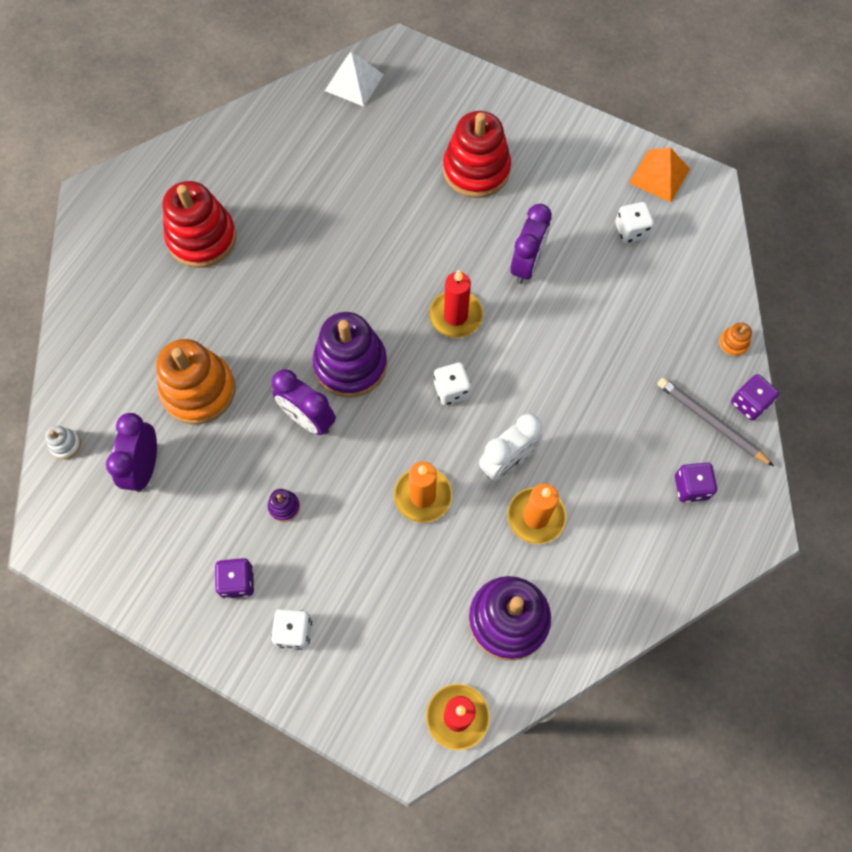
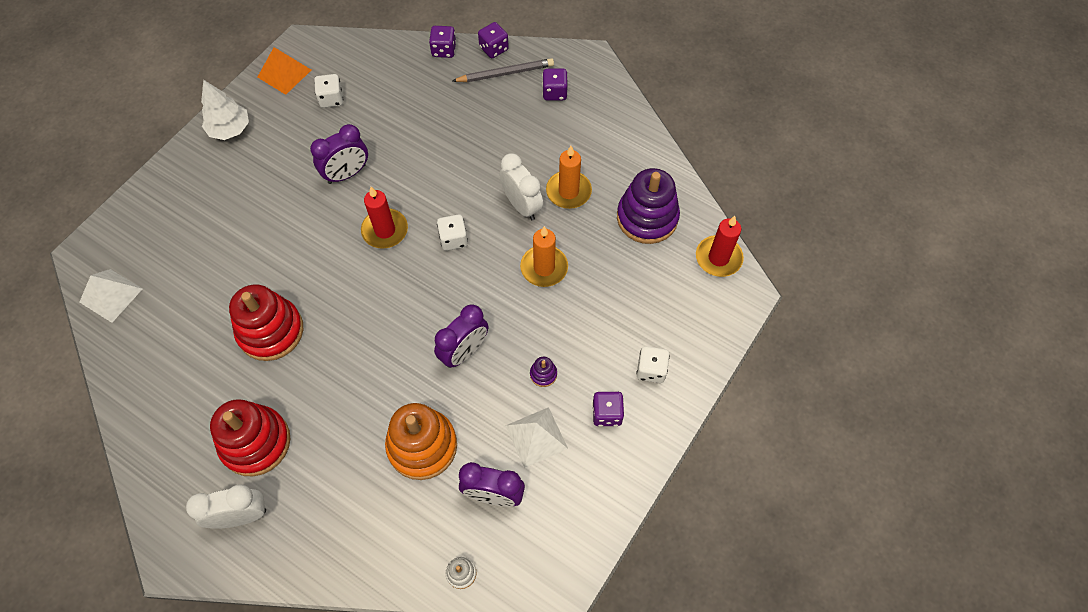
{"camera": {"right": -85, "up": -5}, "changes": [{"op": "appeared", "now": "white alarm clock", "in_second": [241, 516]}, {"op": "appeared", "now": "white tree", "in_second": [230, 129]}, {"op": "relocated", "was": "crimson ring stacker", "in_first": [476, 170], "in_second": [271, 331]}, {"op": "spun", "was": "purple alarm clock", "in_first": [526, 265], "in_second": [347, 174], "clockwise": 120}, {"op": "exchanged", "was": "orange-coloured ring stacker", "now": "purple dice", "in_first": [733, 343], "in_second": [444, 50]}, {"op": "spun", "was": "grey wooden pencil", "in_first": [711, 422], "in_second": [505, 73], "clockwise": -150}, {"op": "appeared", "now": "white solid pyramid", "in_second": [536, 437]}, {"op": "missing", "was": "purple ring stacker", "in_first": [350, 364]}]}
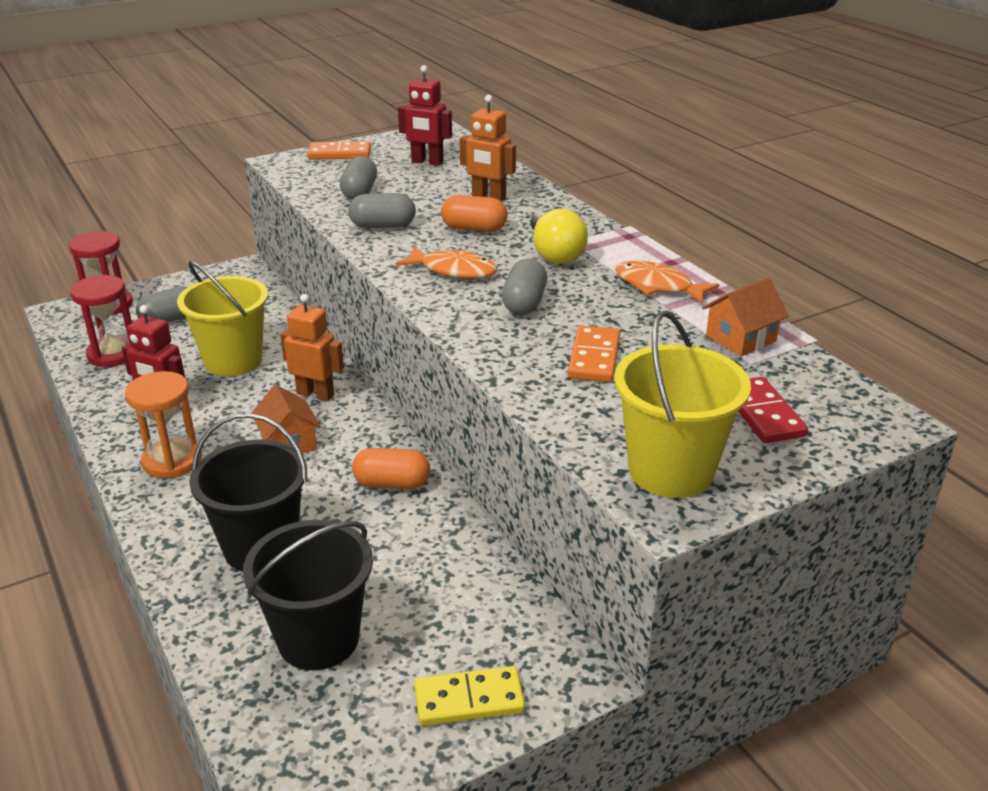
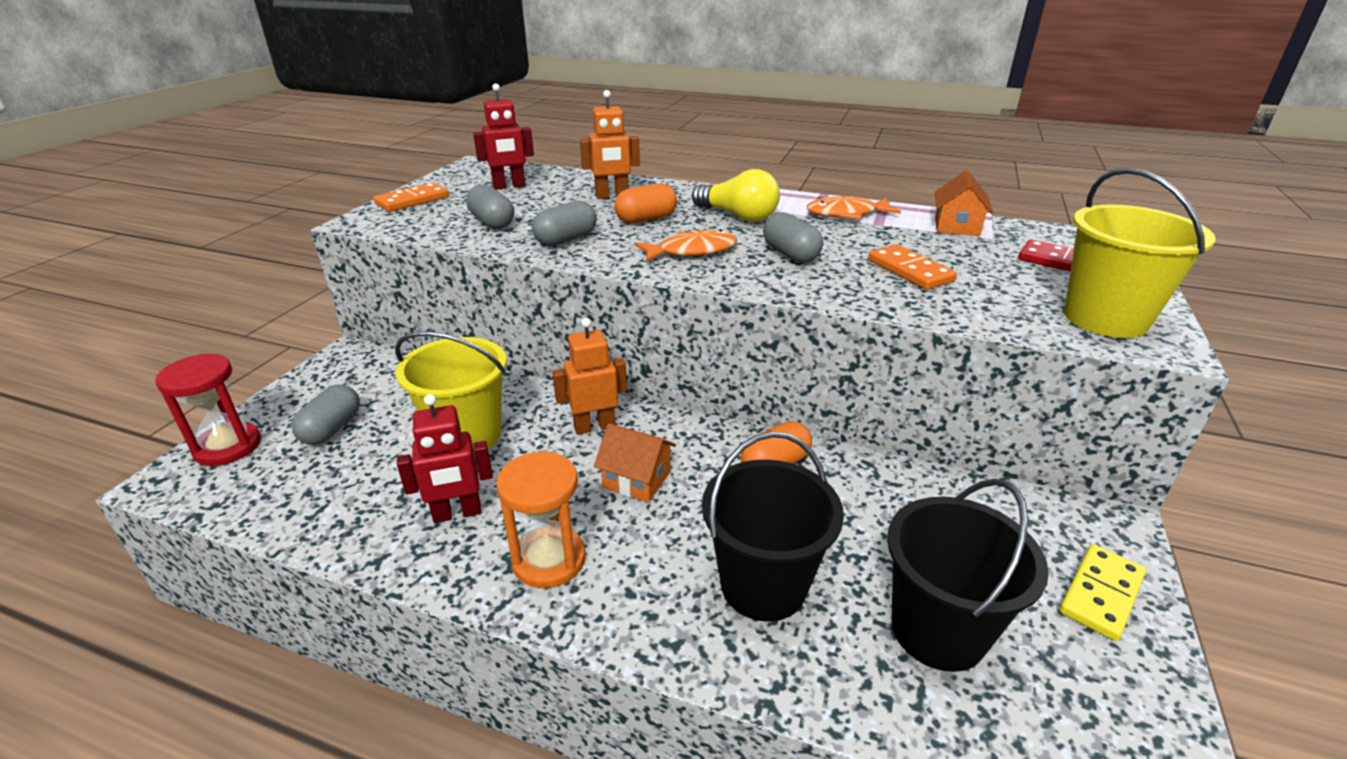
{"camera": {"right": -40, "up": 0}, "changes": [{"op": "missing", "was": "crimson sand timer", "in_first": [113, 354]}]}
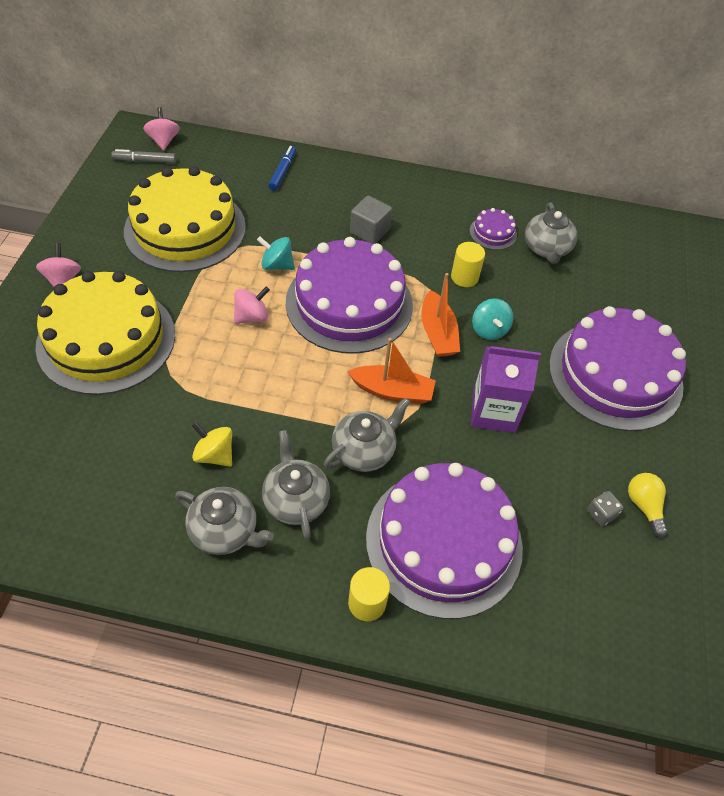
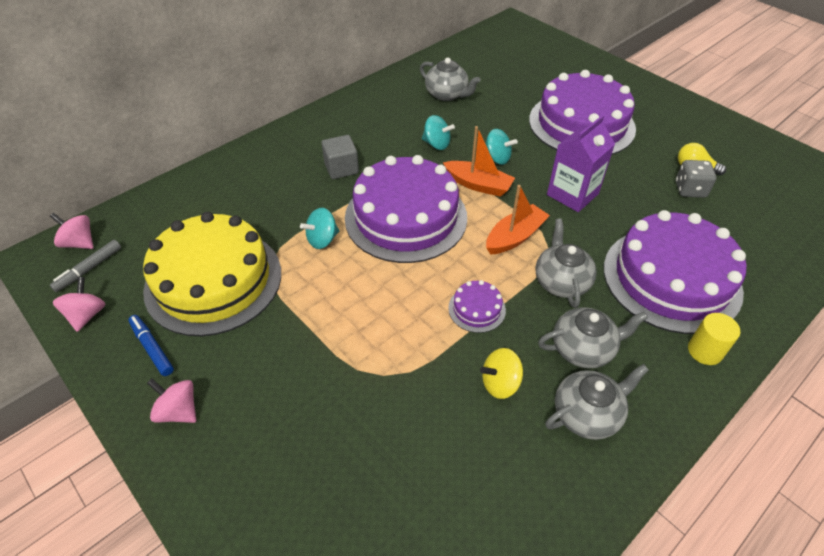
{"camera": {"right": -50, "up": -5}, "changes": [{"op": "relocated", "was": "rose-pink toy top", "in_first": [252, 317], "in_second": [87, 315]}, {"op": "relocated", "was": "royal blue marker pen", "in_first": [282, 172], "in_second": [152, 348]}, {"op": "exchanged", "was": "golden solid cylinder", "now": "teal toy top", "in_first": [464, 277], "in_second": [436, 144]}, {"op": "relocated", "was": "purple gateau", "in_first": [493, 233], "in_second": [477, 309]}, {"op": "spun", "was": "grey teapot", "in_first": [295, 500], "in_second": [583, 349], "clockwise": 150}, {"op": "size", "was": "grey dice", "in_first": [601, 514], "in_second": [690, 190], "ratio": 1.53}, {"op": "missing", "was": "golden gateau", "in_first": [106, 339]}]}
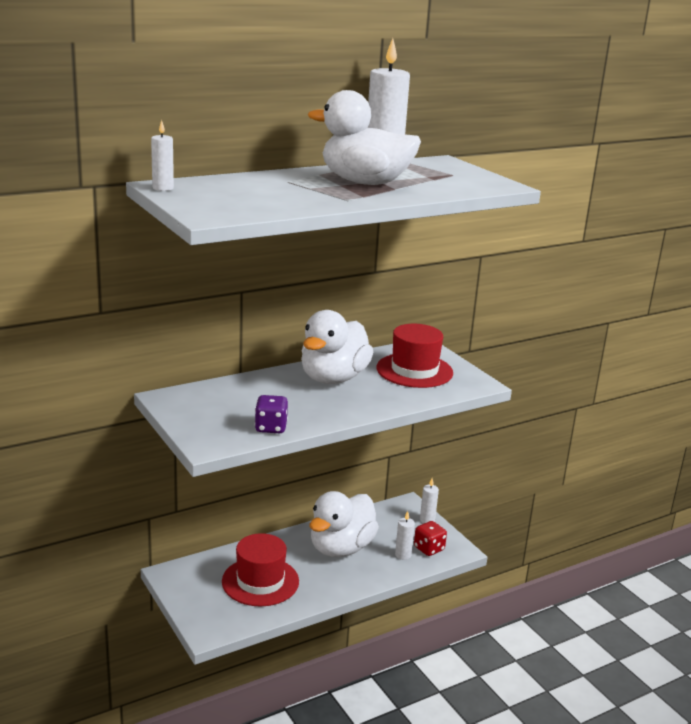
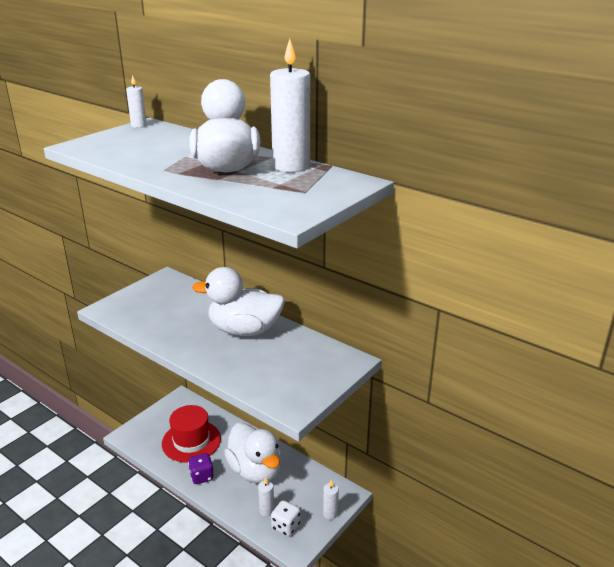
{"camera": {"right": 70, "up": 5}, "changes": [{"op": "relocated", "was": "purple dice", "in_first": [271, 428], "in_second": [202, 476]}, {"op": "spun", "was": "white toy duck", "in_first": [341, 548], "in_second": [255, 470], "clockwise": -135}, {"op": "colour", "was": "crimson dice", "now": "white dice", "in_first": [429, 549], "in_second": [285, 526]}, {"op": "missing", "was": "crimson tall hat", "in_first": [414, 370]}]}
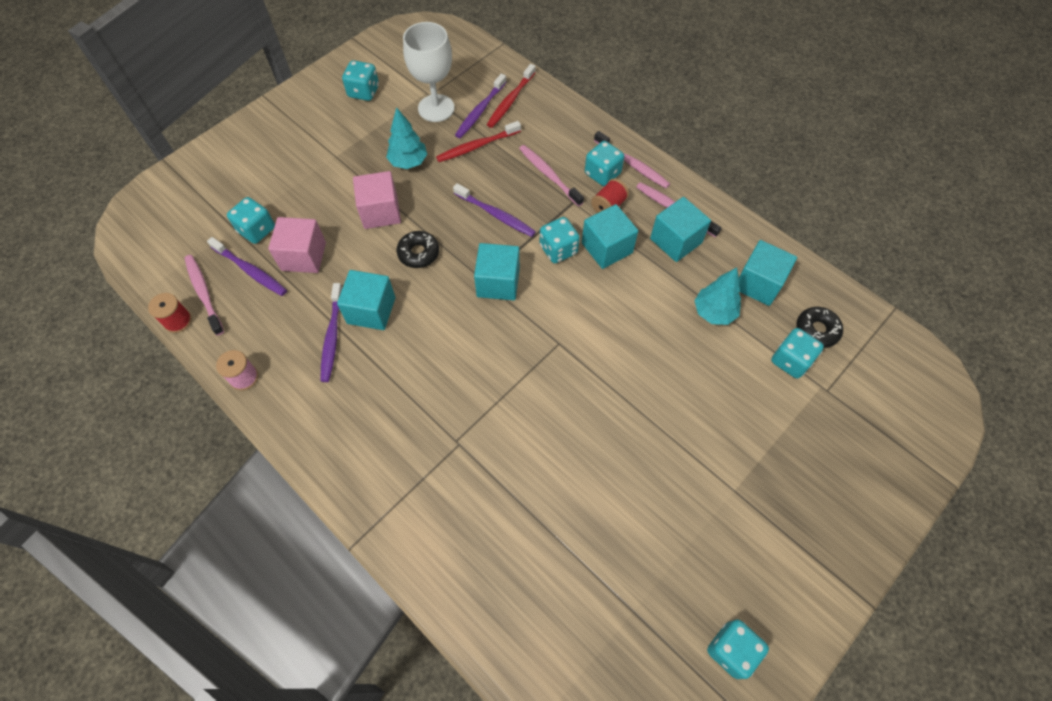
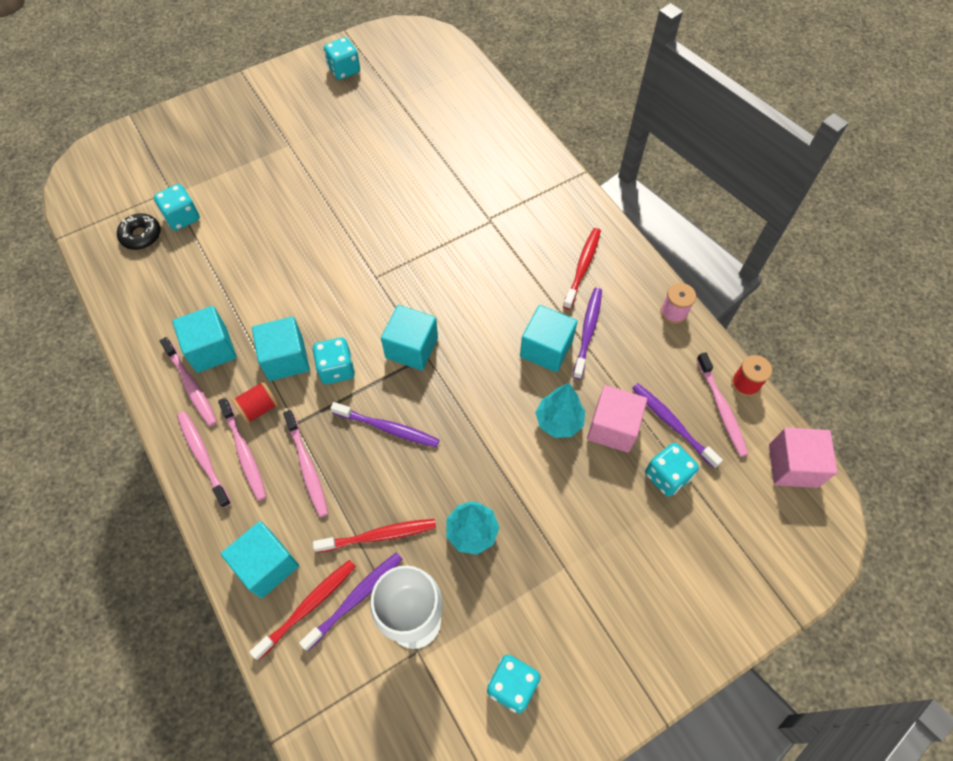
{"camera": {"right": -165, "up": 0}, "changes": [{"op": "exchanged", "was": "teal dice", "now": "rose-pink toothbrush", "in_first": [602, 174], "in_second": [244, 453]}, {"op": "relocated", "was": "teal solid cube", "in_first": [758, 283], "in_second": [267, 565]}, {"op": "spun", "was": "purple toothbrush", "in_first": [496, 215], "in_second": [388, 428], "clockwise": 150}, {"op": "relocated", "was": "teal tree", "in_first": [714, 312], "in_second": [559, 421]}, {"op": "appeared", "now": "crimson toothbrush", "in_second": [582, 267]}, {"op": "relocated", "was": "rose-pink solid cube", "in_first": [380, 212], "in_second": [793, 465]}, {"op": "missing", "was": "black doughnut", "in_first": [418, 253]}]}
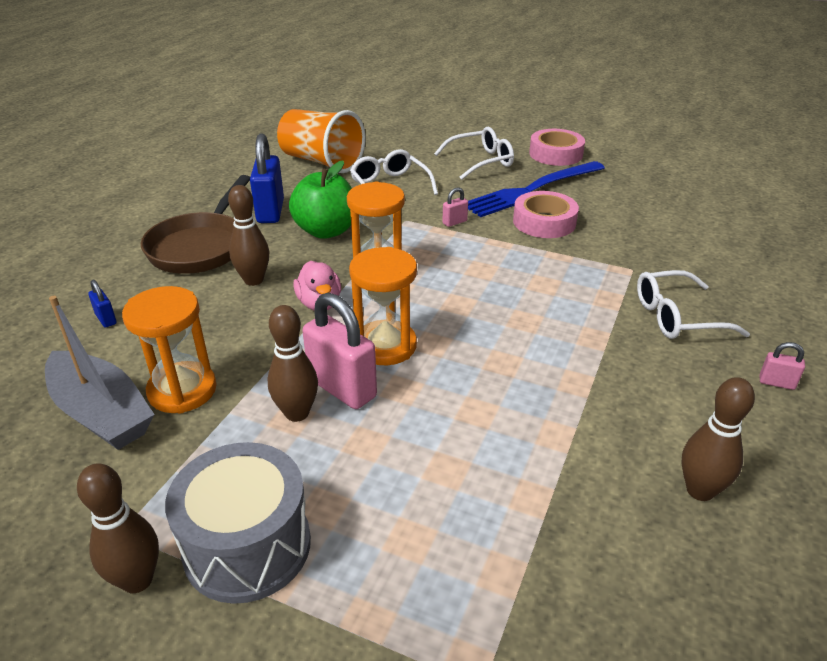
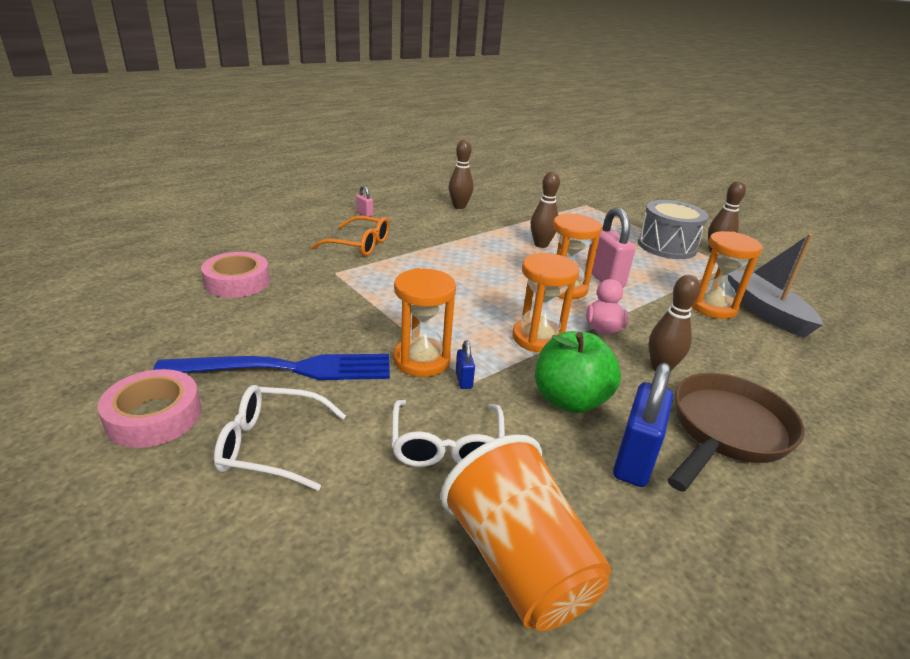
{"camera": {"right": -155, "up": -5}, "changes": [{"op": "relocated", "was": "rose-pink tape", "in_first": [544, 222], "in_second": [237, 282]}, {"op": "colour", "was": "white spectacles", "now": "orange-coloured spectacles", "in_first": [677, 317], "in_second": [359, 245]}, {"op": "exchanged", "was": "rose-pink small lock", "now": "orange-coloured sand timer", "in_first": [454, 222], "in_second": [421, 360]}, {"op": "relocated", "was": "royal blue small lock", "in_first": [106, 319], "in_second": [464, 380]}, {"op": "relocated", "was": "dark brown skittle", "in_first": [297, 413], "in_second": [541, 245]}]}
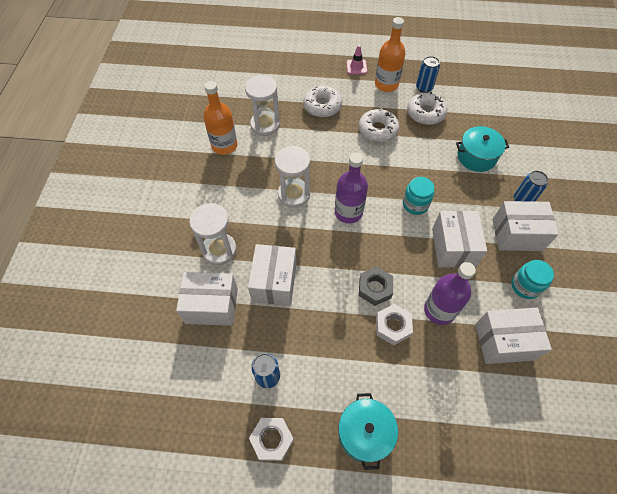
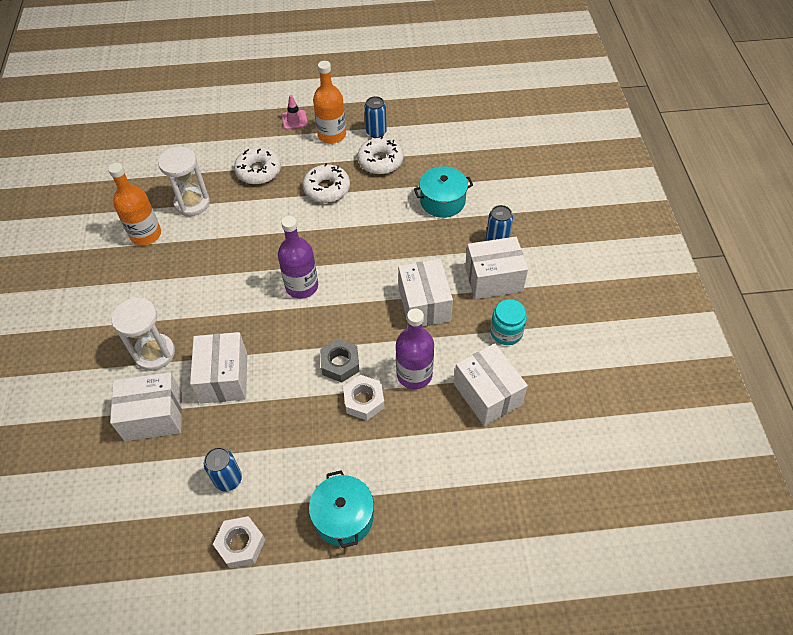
{"camera": {"right": -10, "up": -5}, "changes": [{"op": "spun", "was": "white box", "in_first": [504, 341], "in_second": [487, 394], "clockwise": 75}, {"op": "missing", "was": "white sand timer", "in_first": [294, 194]}, {"op": "missing", "was": "teal jam jar", "in_first": [415, 204]}]}
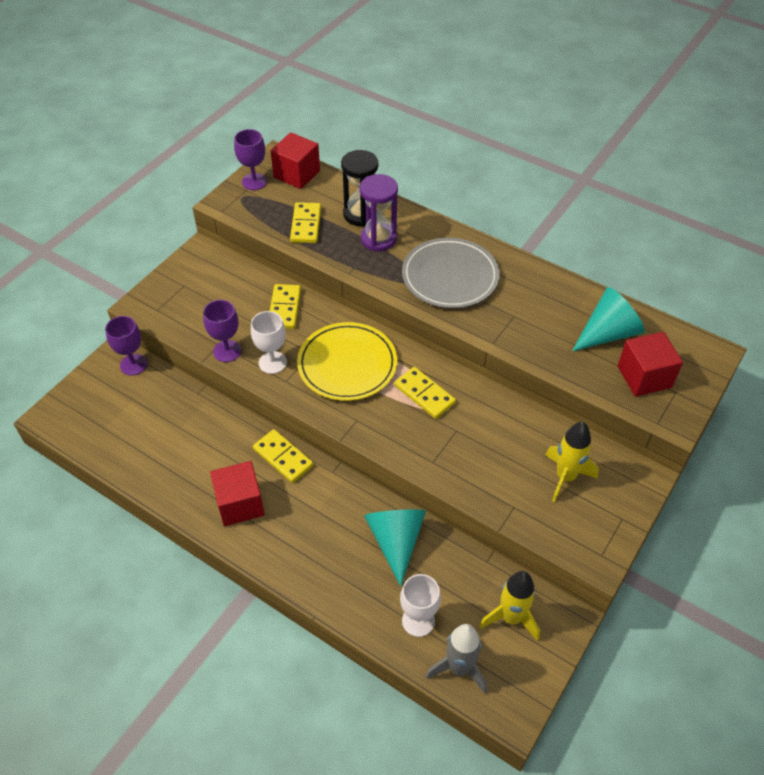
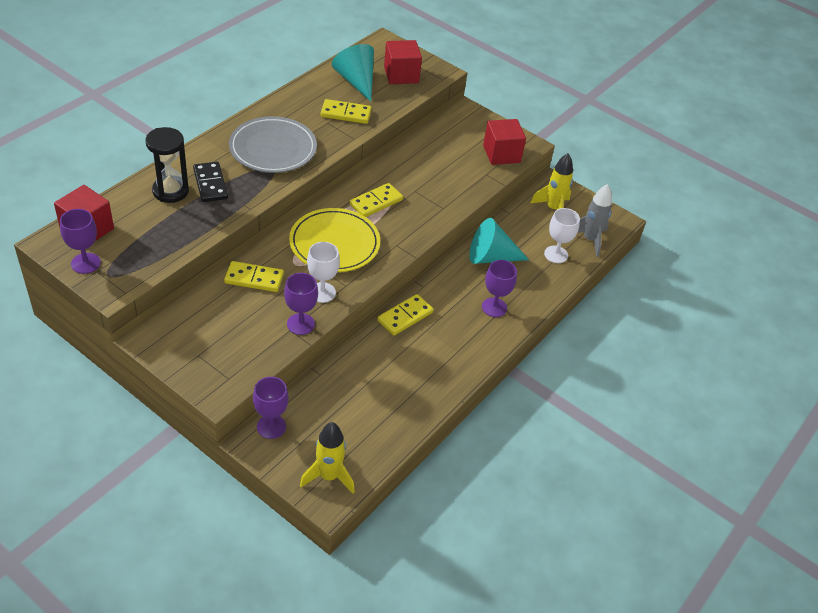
{"camera": {"right": -90, "up": -5}, "changes": [{"op": "exchanged", "was": "purple sand timer", "now": "black domino", "in_first": [378, 239], "in_second": [210, 184]}, {"op": "relocated", "was": "golden spaceship", "in_first": [565, 477], "in_second": [329, 476]}, {"op": "relocated", "was": "golden domino", "in_first": [306, 225], "in_second": [346, 113]}, {"op": "appeared", "now": "purple goblet", "in_second": [494, 307]}, {"op": "relocated", "was": "crimson solid cube", "in_first": [240, 504], "in_second": [501, 154]}]}
